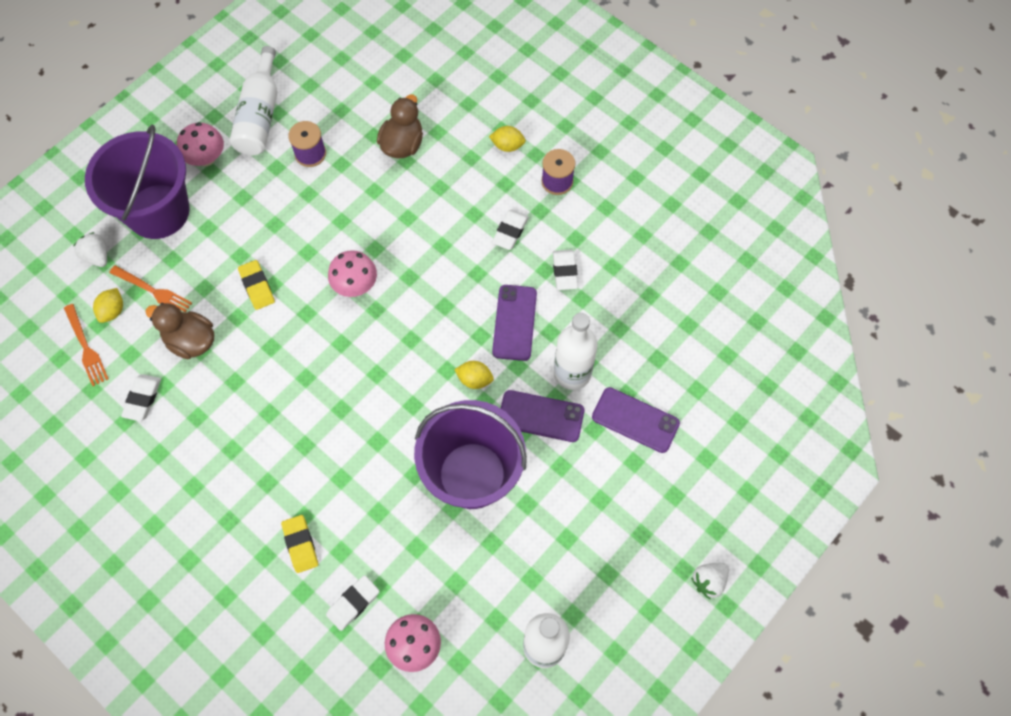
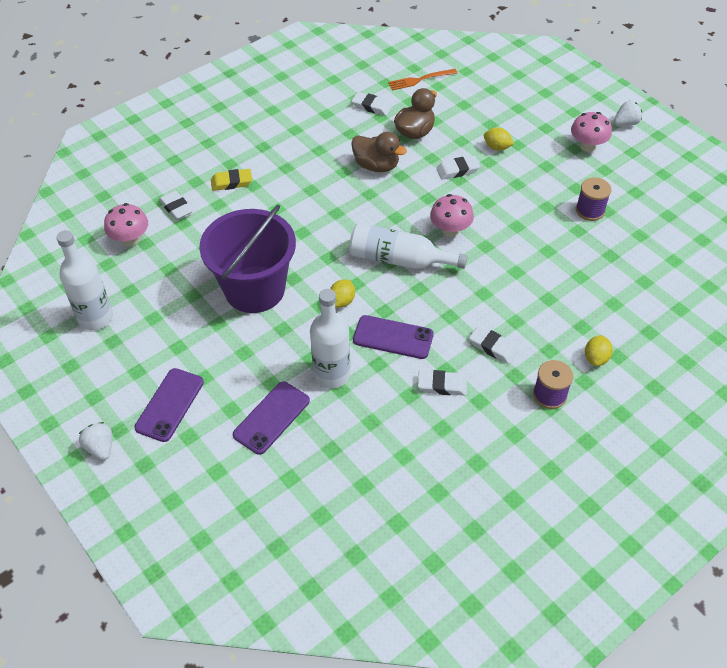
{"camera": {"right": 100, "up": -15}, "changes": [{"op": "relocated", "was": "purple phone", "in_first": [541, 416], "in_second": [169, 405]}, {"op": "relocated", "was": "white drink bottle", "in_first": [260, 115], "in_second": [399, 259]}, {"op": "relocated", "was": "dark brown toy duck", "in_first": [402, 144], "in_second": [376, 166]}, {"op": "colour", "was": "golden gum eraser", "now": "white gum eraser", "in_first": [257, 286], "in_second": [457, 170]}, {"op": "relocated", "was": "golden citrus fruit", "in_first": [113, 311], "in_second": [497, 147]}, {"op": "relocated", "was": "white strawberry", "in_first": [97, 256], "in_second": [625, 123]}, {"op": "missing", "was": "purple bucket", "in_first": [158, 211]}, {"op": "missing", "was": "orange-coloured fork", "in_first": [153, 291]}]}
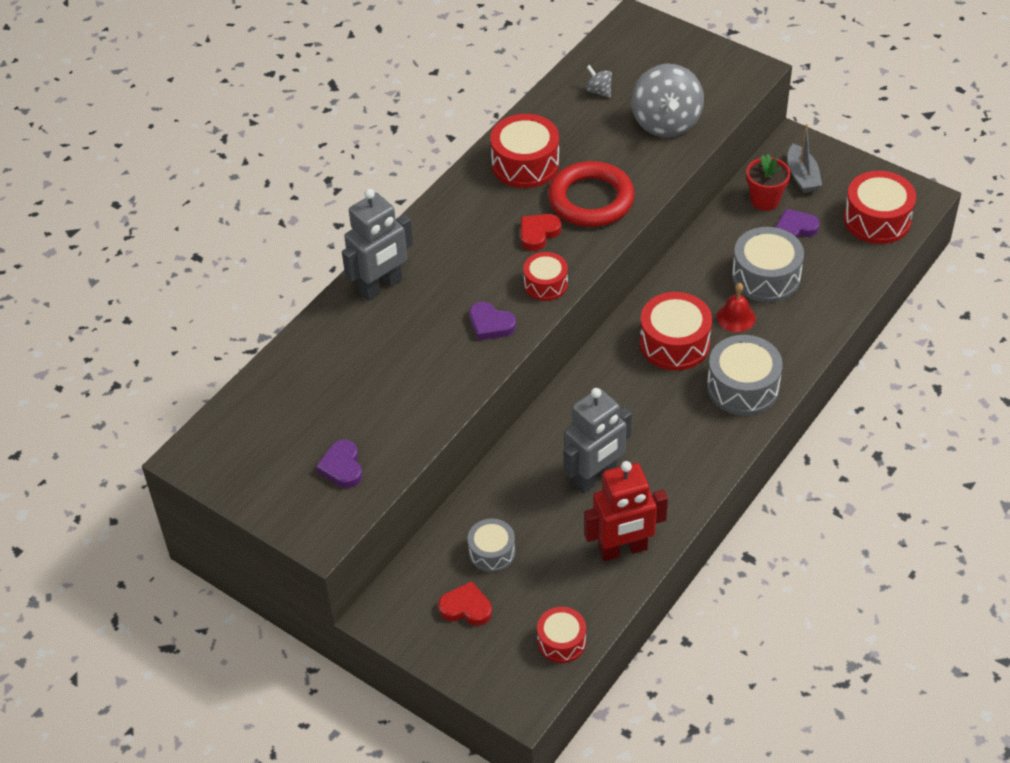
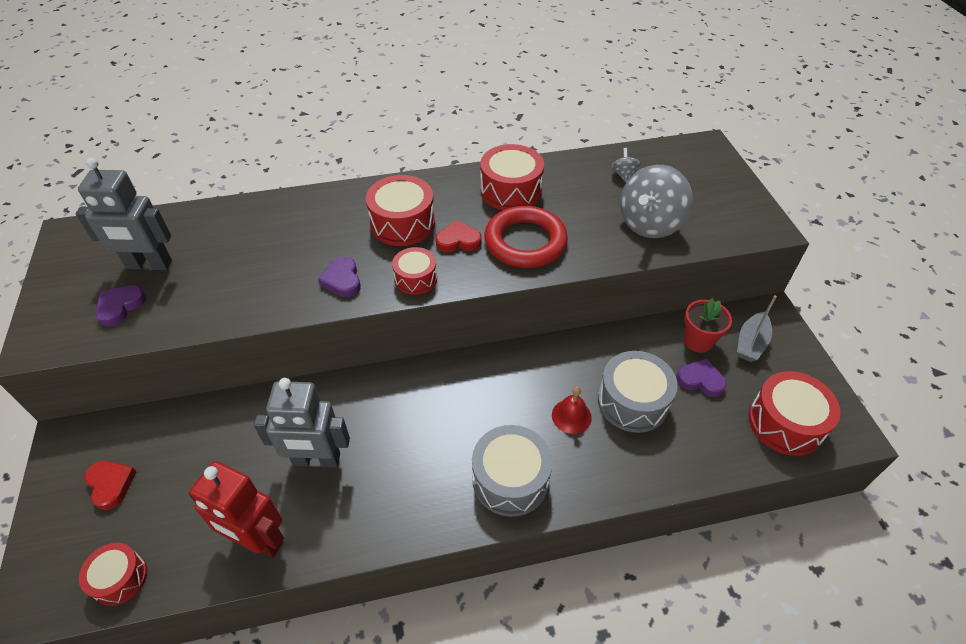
{"camera": {"right": 40, "up": 0}, "changes": [{"op": "relocated", "was": "grey toy robot", "in_first": [381, 287], "in_second": [149, 265]}, {"op": "relocated", "was": "crimson drum", "in_first": [674, 343], "in_second": [403, 223]}, {"op": "missing", "was": "grey drum", "in_first": [492, 552]}]}
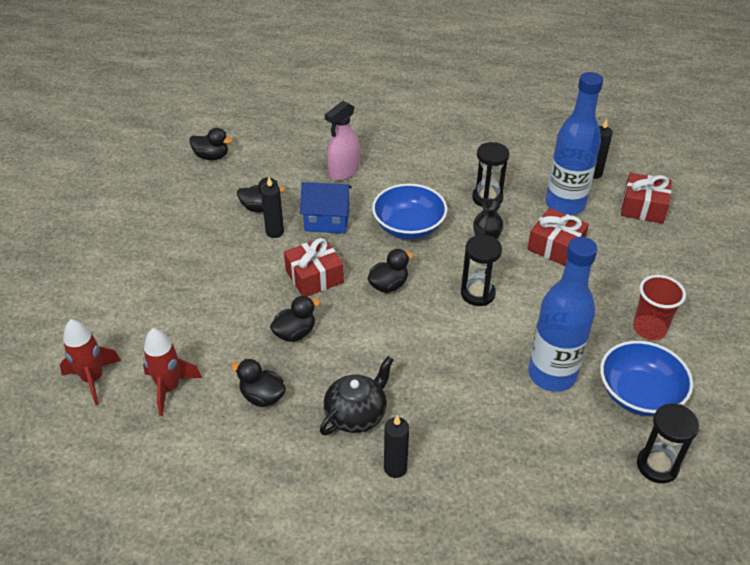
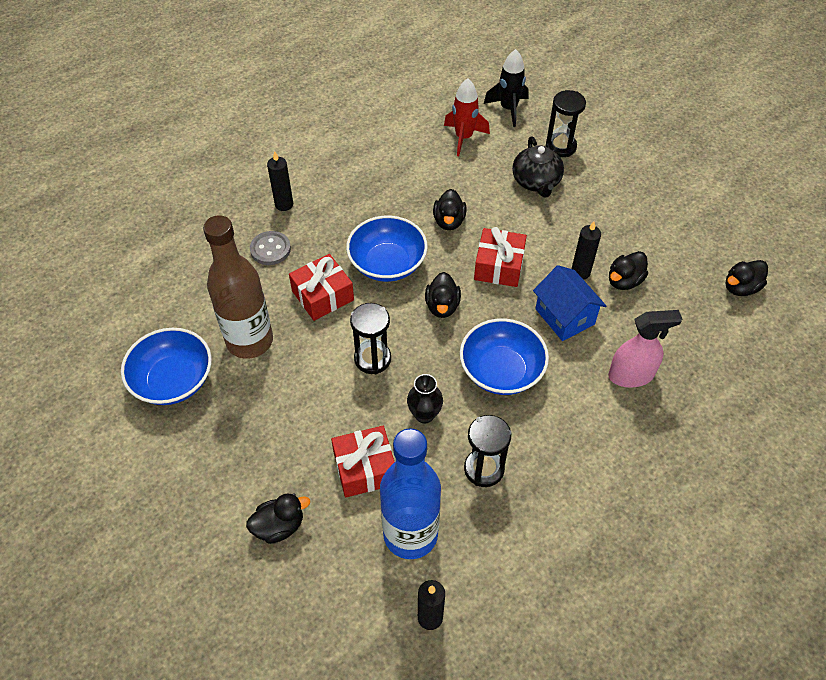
{"camera": {"right": 130, "up": 10}, "changes": [{"op": "colour", "was": "royal blue drink bottle", "now": "dark brown drink bottle", "in_first": [552, 374], "in_second": [250, 341]}, {"op": "relocated", "was": "black toy duck", "in_first": [262, 396], "in_second": [279, 526]}, {"op": "appeared", "now": "grey button", "in_second": [270, 249]}, {"op": "relocated", "was": "crimson gift", "in_first": [643, 207], "in_second": [322, 295]}, {"op": "appeared", "now": "royal blue serving bowl", "in_second": [387, 263]}, {"op": "colour", "was": "crimson spaceship", "now": "black spaceship", "in_first": [93, 379], "in_second": [508, 109]}, {"op": "relocated", "was": "black teapot", "in_first": [356, 414], "in_second": [536, 182]}, {"op": "spun", "was": "royal blue cottage", "in_first": [327, 220], "in_second": [564, 316], "clockwise": -75}, {"op": "relocated", "was": "black sand timer", "in_first": [657, 466], "in_second": [560, 147]}, {"op": "spun", "was": "rose-pink spray bottle", "in_first": [343, 172], "in_second": [631, 375], "clockwise": 90}, {"op": "missing", "was": "crimson tumbler", "in_first": [649, 329]}]}
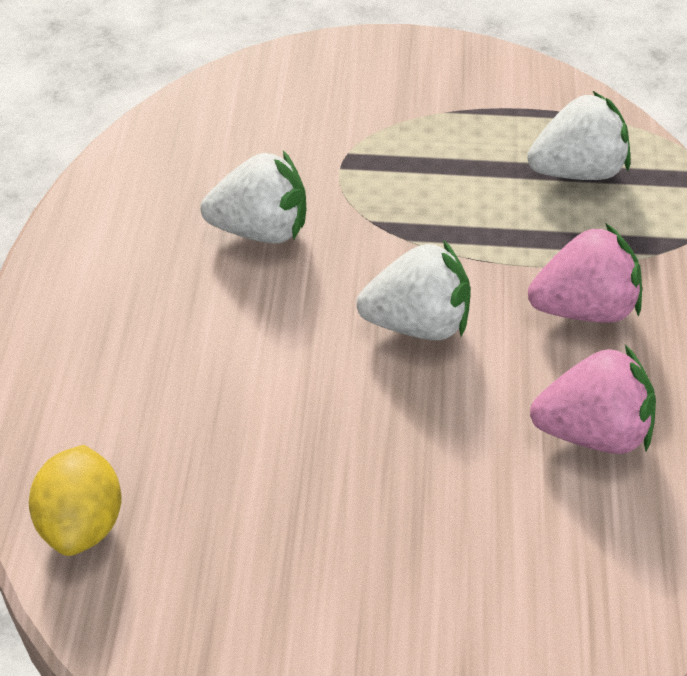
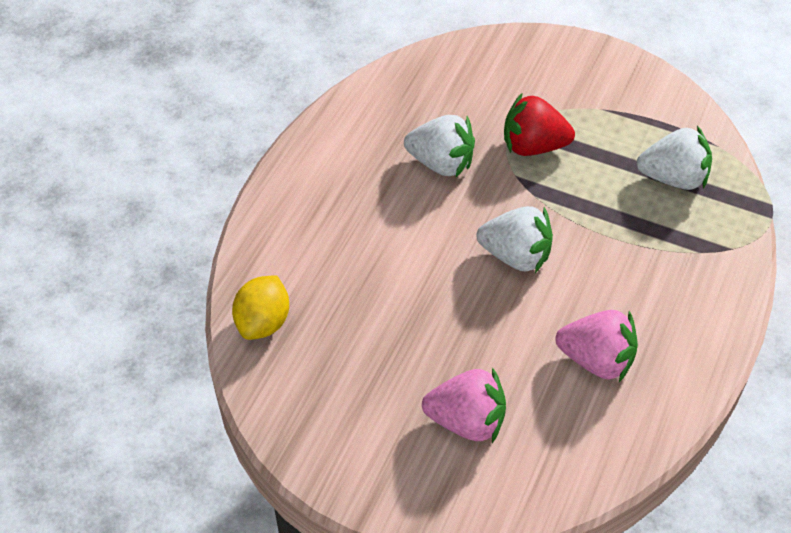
{"camera": {"right": 20, "up": 5}, "changes": [{"op": "relocated", "was": "rose-pink strawberry", "in_first": [584, 309], "in_second": [466, 421]}, {"op": "appeared", "now": "crimson strawberry", "in_second": [533, 146]}]}
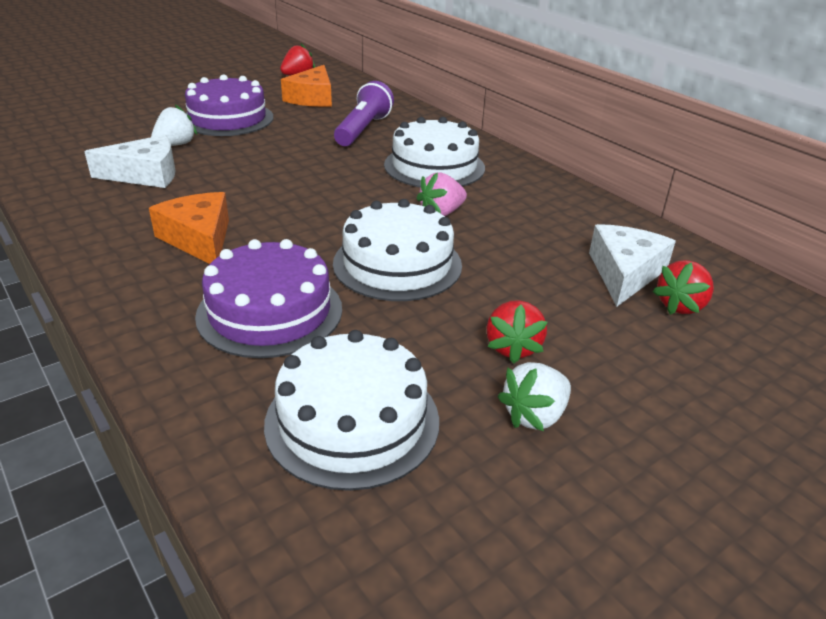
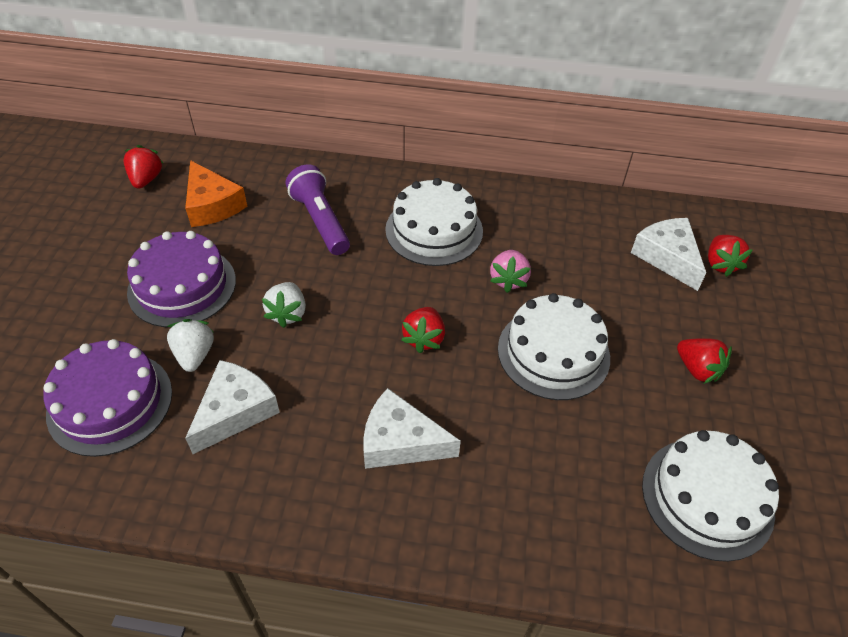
{"camera": {"right": -45, "up": 15}, "changes": [{"op": "relocated", "was": "purple gateau", "in_first": [270, 312], "in_second": [110, 402]}, {"op": "relocated", "was": "white strawberry", "in_first": [534, 415], "in_second": [287, 313]}, {"op": "colour", "was": "orange-coloured piece of cheese", "now": "white piece of cheese", "in_first": [199, 239], "in_second": [400, 441]}, {"op": "appeared", "now": "crimson strawberry", "in_second": [424, 338]}]}
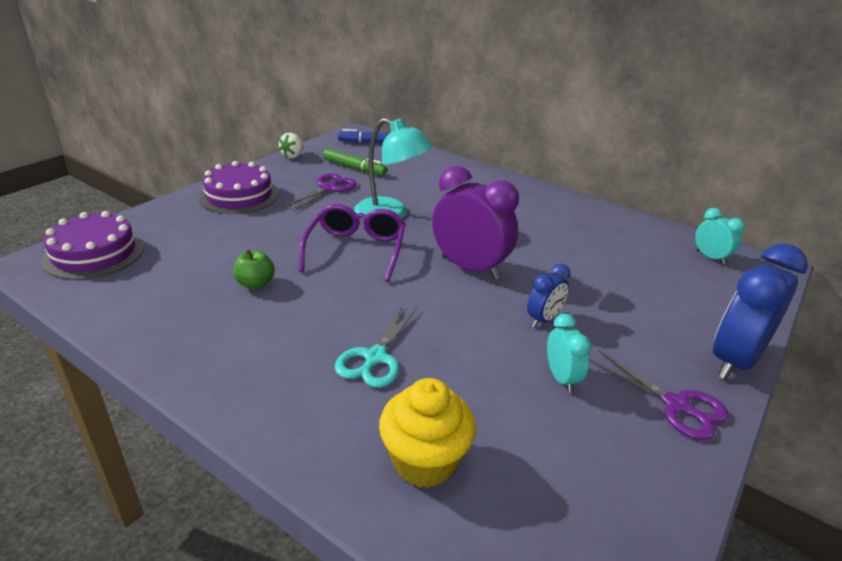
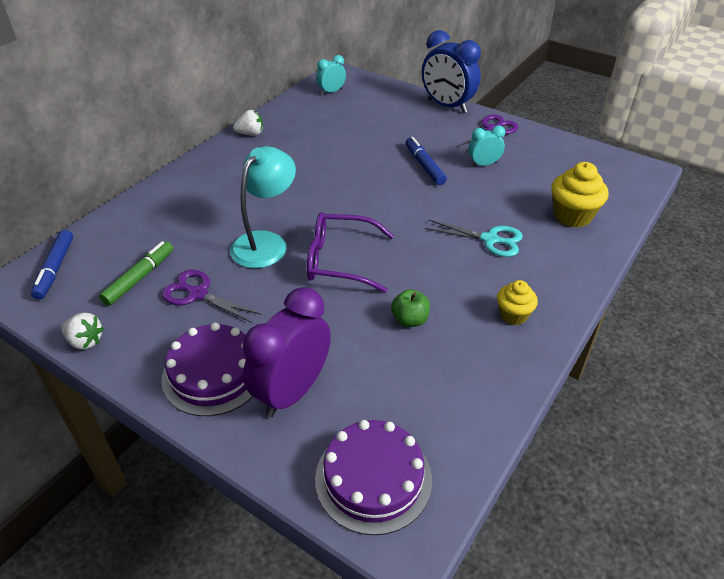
{"camera": {"right": -90, "up": 10}, "changes": [{"op": "appeared", "now": "white strawberry", "in_second": [250, 134]}, {"op": "relocated", "was": "purple alarm clock", "in_first": [470, 268], "in_second": [292, 391]}, {"op": "exchanged", "was": "royal blue alarm clock", "now": "royal blue marker pen", "in_first": [543, 319], "in_second": [424, 166]}, {"op": "appeared", "now": "golden muffin", "in_second": [513, 315]}]}
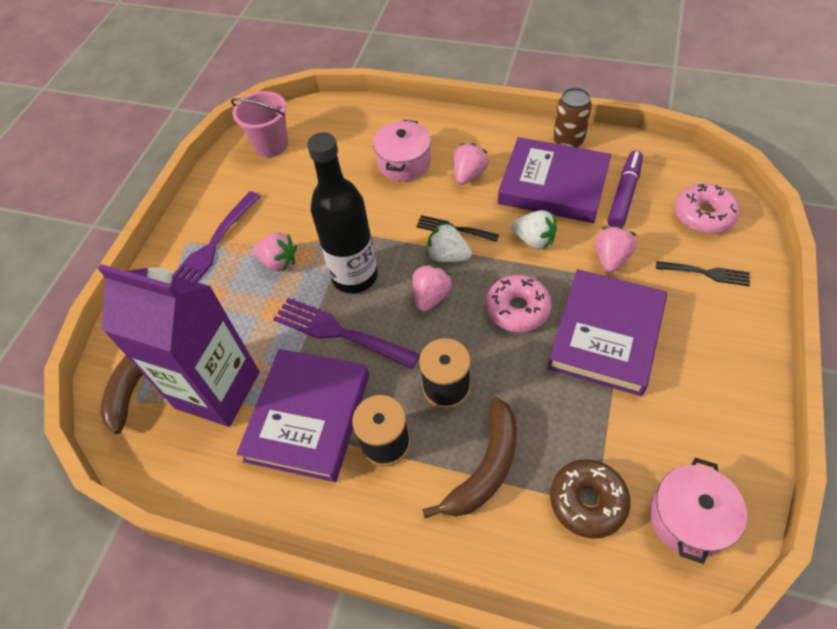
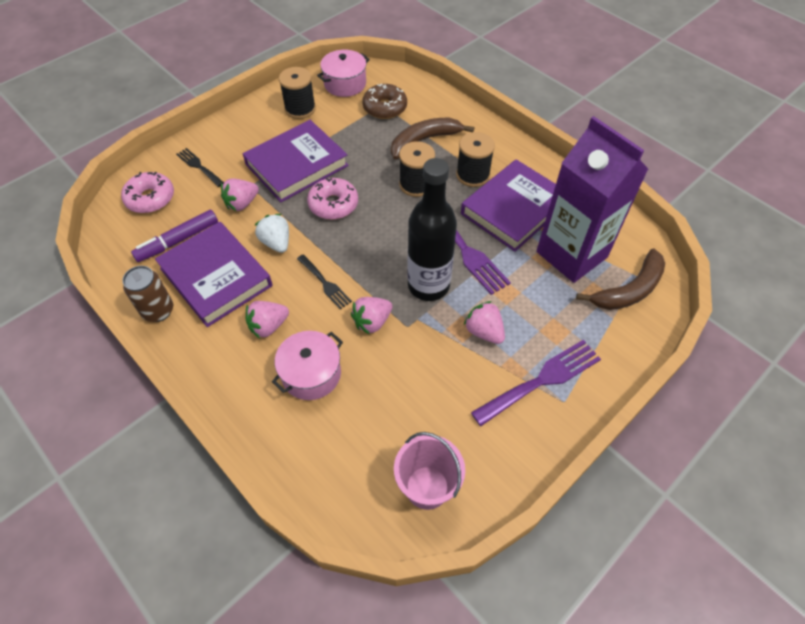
{"camera": {"right": -155, "up": 0}, "changes": [{"op": "appeared", "now": "black reel of thread", "in_second": [300, 109]}, {"op": "relocated", "was": "rose-pink strawberry", "in_first": [431, 296], "in_second": [372, 322]}, {"op": "missing", "was": "white strawberry", "in_first": [448, 256]}]}
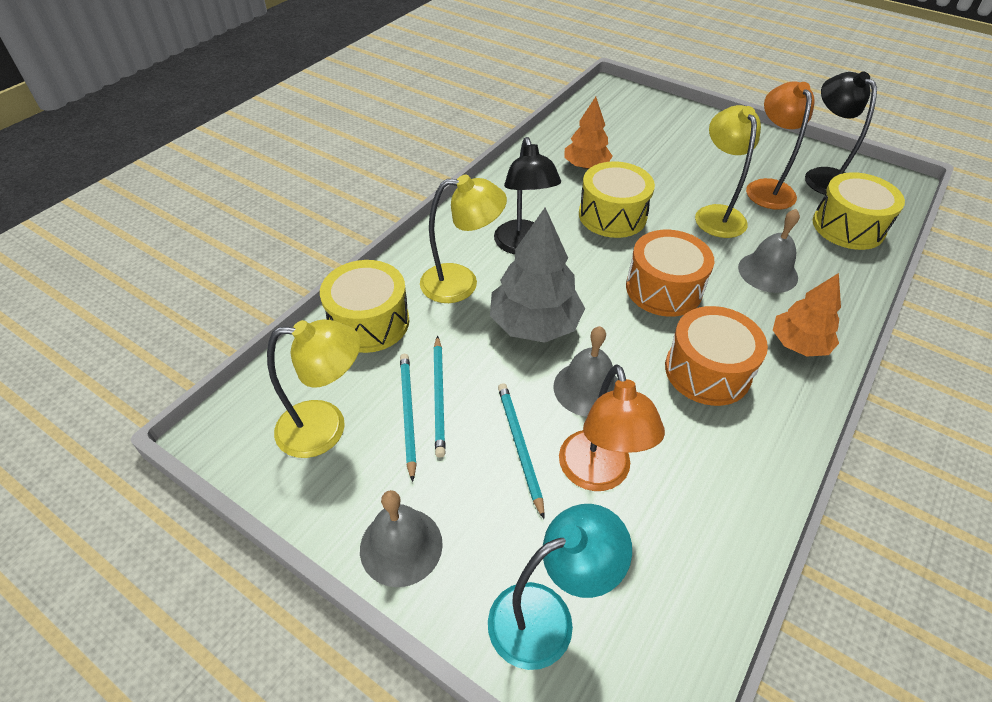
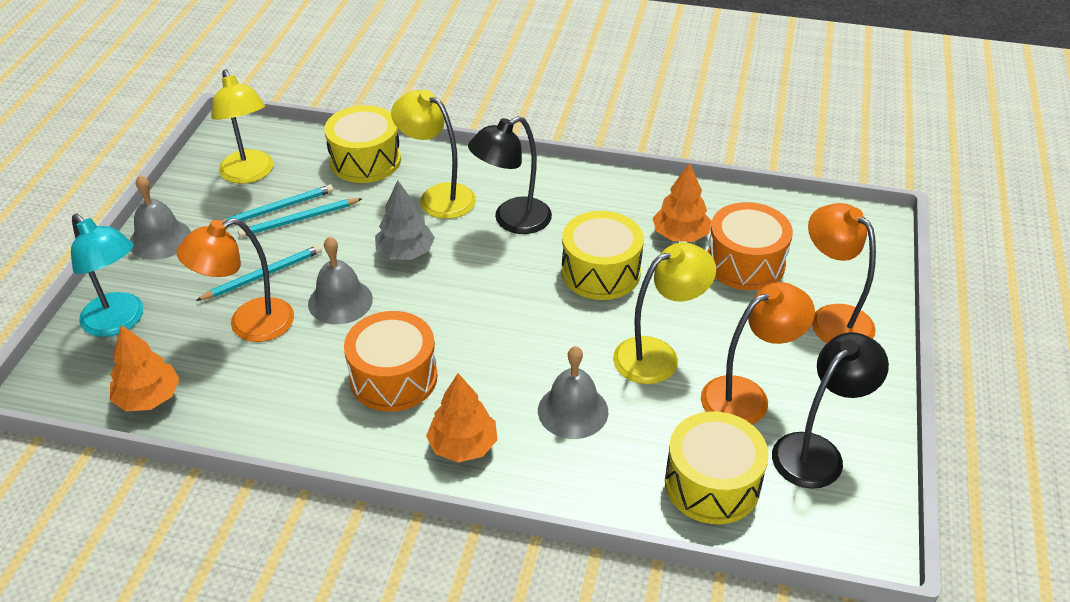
{"camera": {"right": 70, "up": -5}, "changes": [{"op": "appeared", "now": "orange-coloured tree", "in_second": [148, 398]}, {"op": "size", "was": "grey tree", "in_first": [534, 324], "in_second": [405, 252], "ratio": 0.66}, {"op": "spun", "was": "golden lamp", "in_first": [461, 283], "in_second": [438, 196], "clockwise": 150}, {"op": "relocated", "was": "orange-coloured drum", "in_first": [663, 289], "in_second": [745, 263]}, {"op": "appeared", "now": "orange-coloured lamp", "in_second": [832, 318]}]}
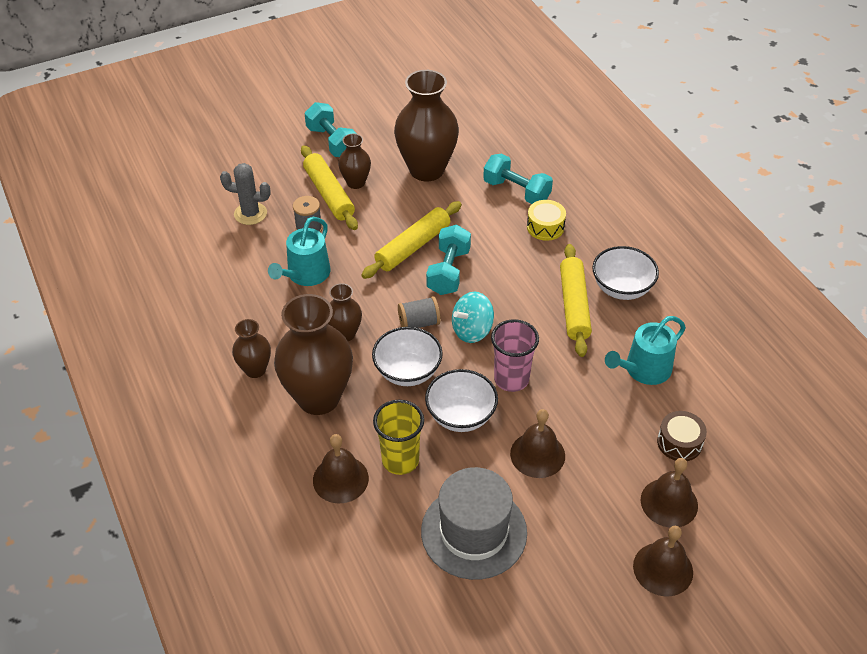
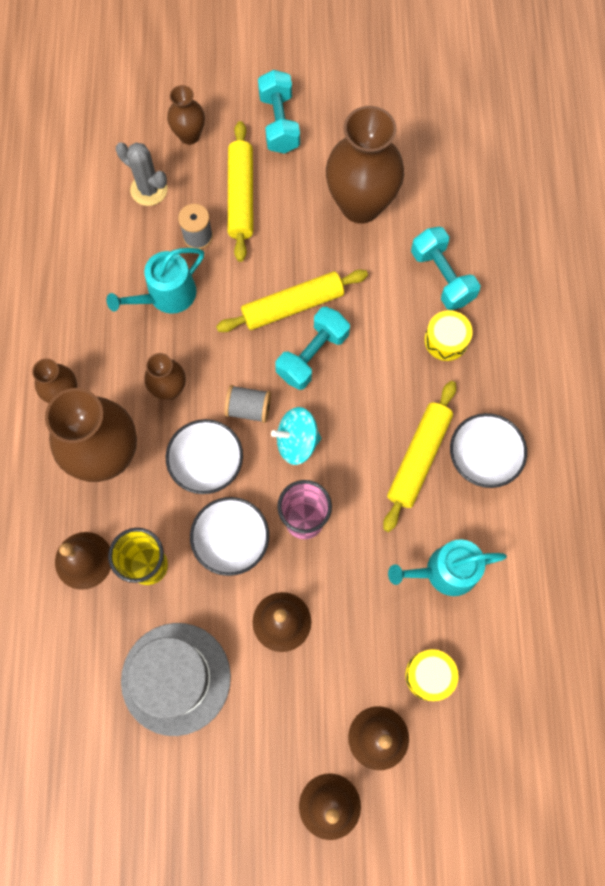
{"camera": {"right": 25, "up": 25}, "changes": [{"op": "relocated", "was": "dark brown flower vase", "in_first": [356, 183], "in_second": [189, 135]}, {"op": "colour", "was": "dark brown drum", "now": "golden drum", "in_first": [679, 443], "in_second": [429, 675]}]}
